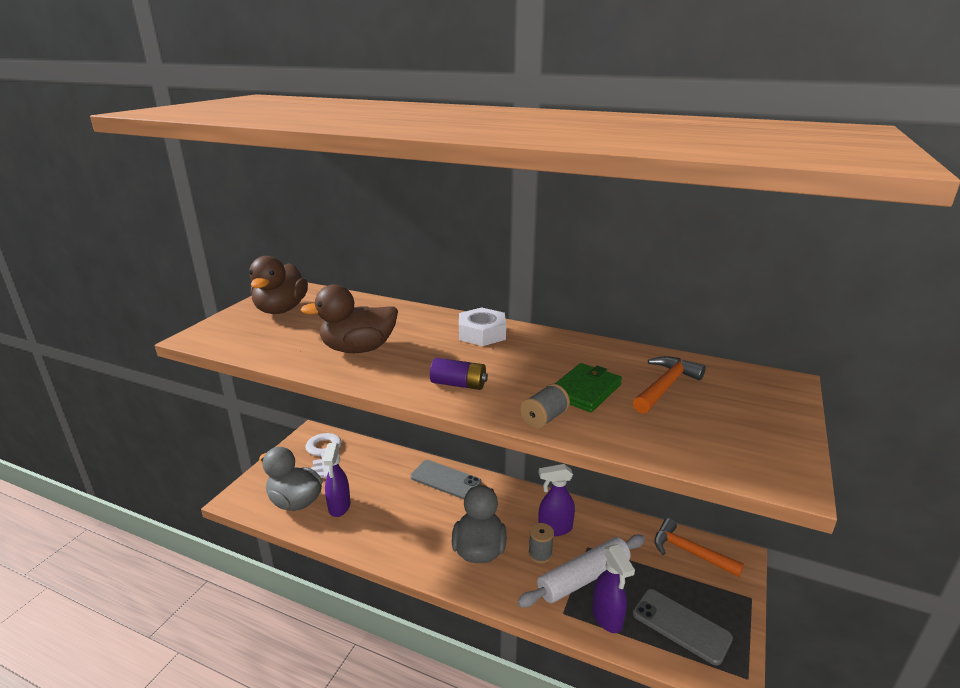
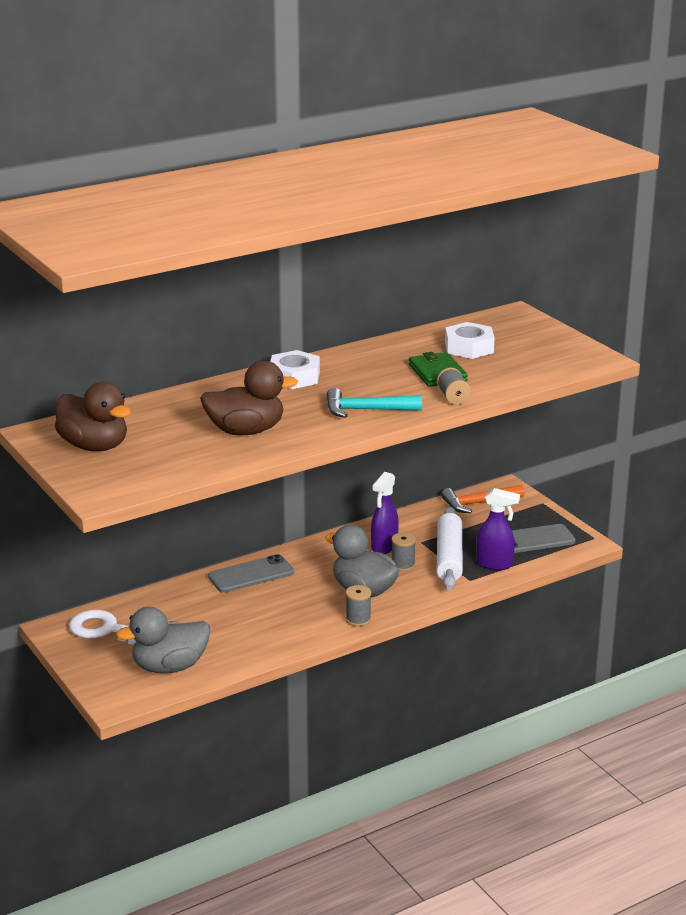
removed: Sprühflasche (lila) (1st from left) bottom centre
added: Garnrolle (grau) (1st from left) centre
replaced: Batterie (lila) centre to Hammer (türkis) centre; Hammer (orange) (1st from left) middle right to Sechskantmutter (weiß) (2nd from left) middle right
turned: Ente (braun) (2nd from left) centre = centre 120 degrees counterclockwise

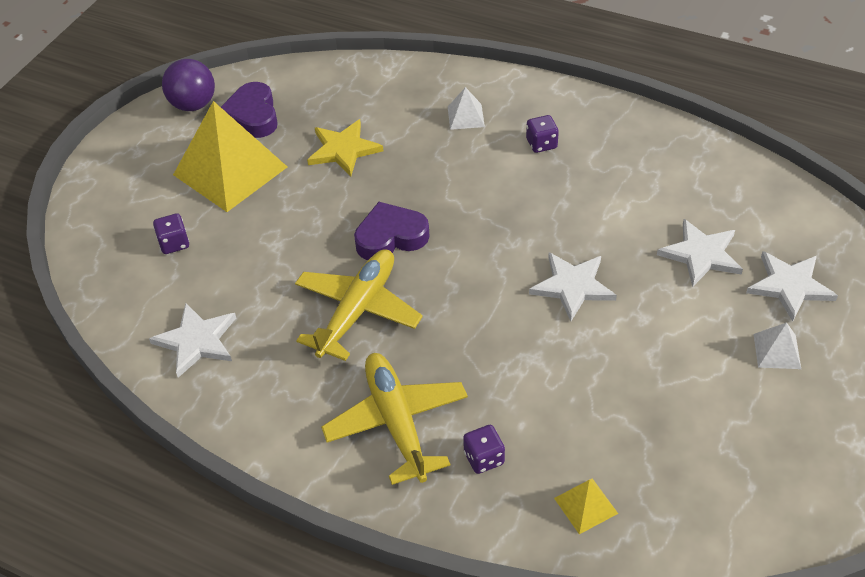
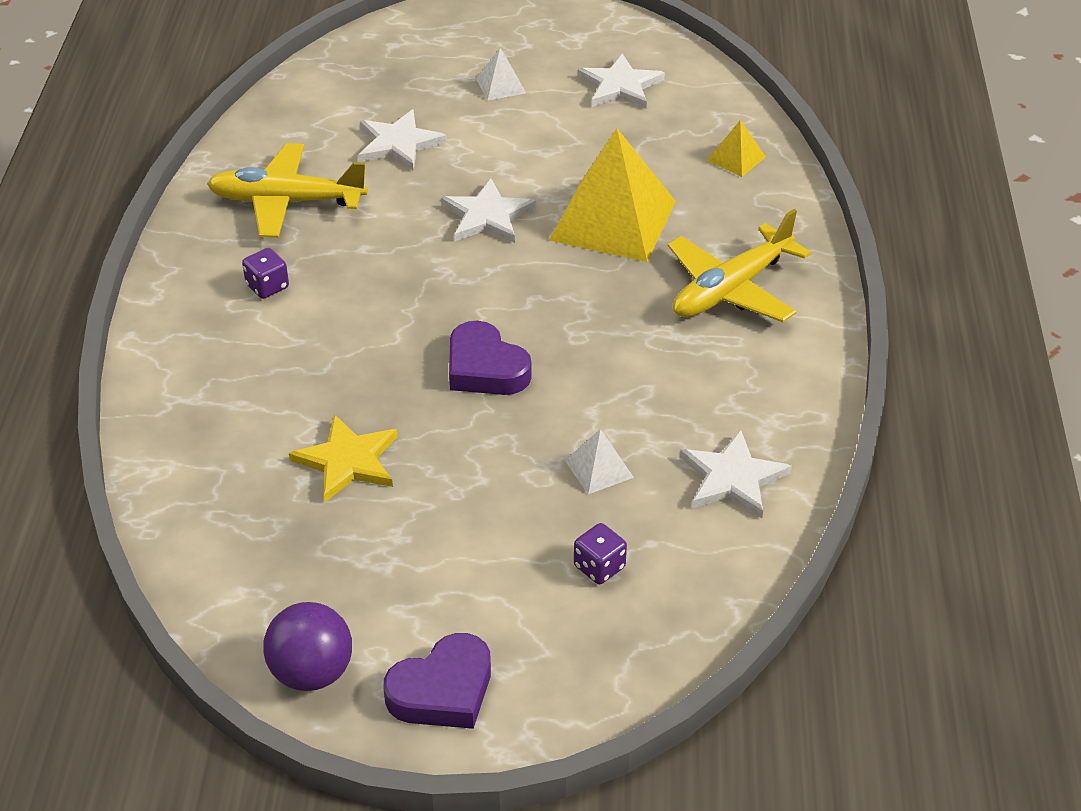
removed: Spielwürfel (lila) (2nd from left) bottom centre
moved: Flugzeug (gelb) (1st from left) centre to top left; Herz (lila) (1st from left) top left to bottom centre; Pyramide (gelb) (1st from left) top left to top centre; Pyramide (weiß) (1st from left in the first image) top centre to Pyramide (weiß) (2nd from left) centre; Stern (weiß) (4th from left in the first image) middle right to Stern (weiß) (3rd from left) top centre

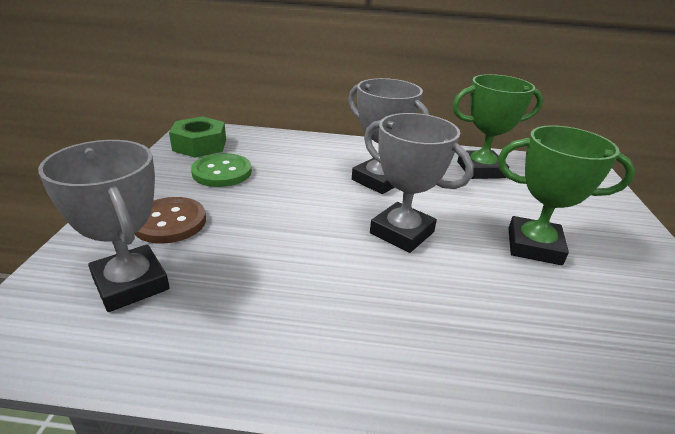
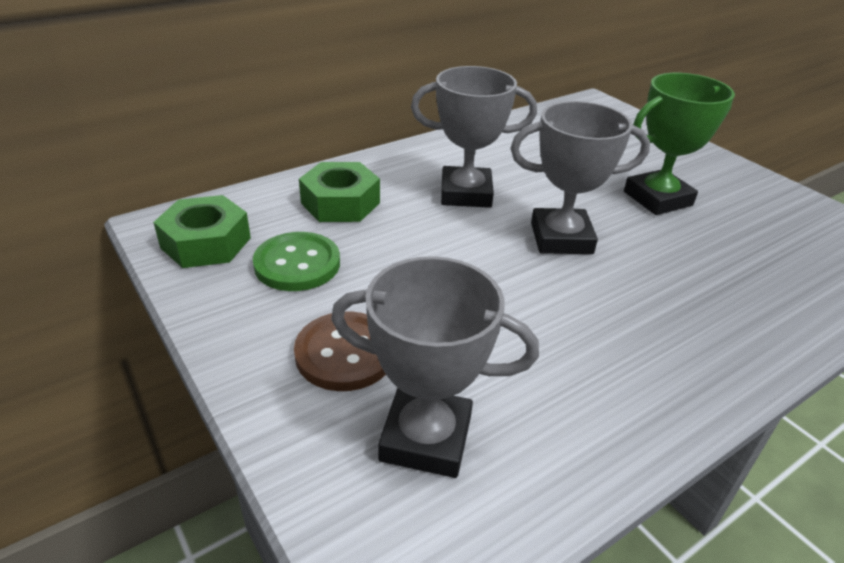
removed: Pokal (grün) (1st from left) top right
added: Sechskantmutter (grün) (2nd from left) centre

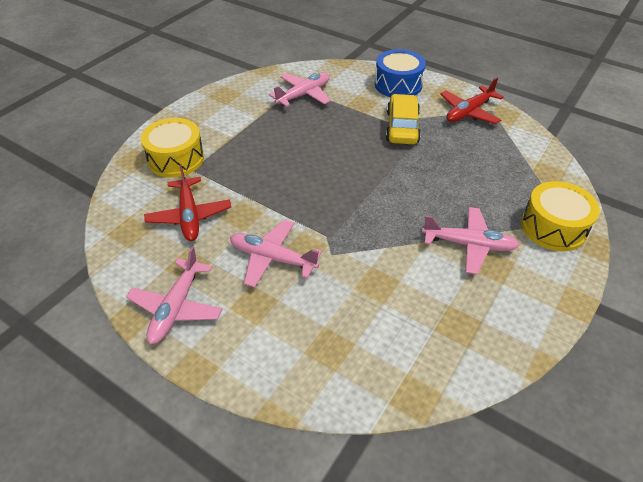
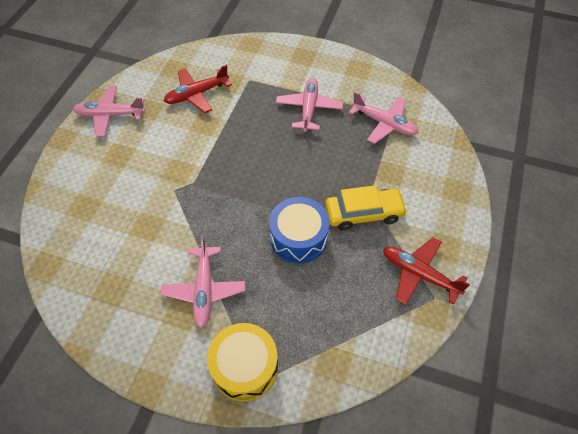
removed: Trommel (gelb) (1st from left) top left
moved: Trommel (blau) top centre to centre; Flugzeug (rosa) (2nd from left in the first image) centre to Flugzeug (rosa) (3rd from left) top centre

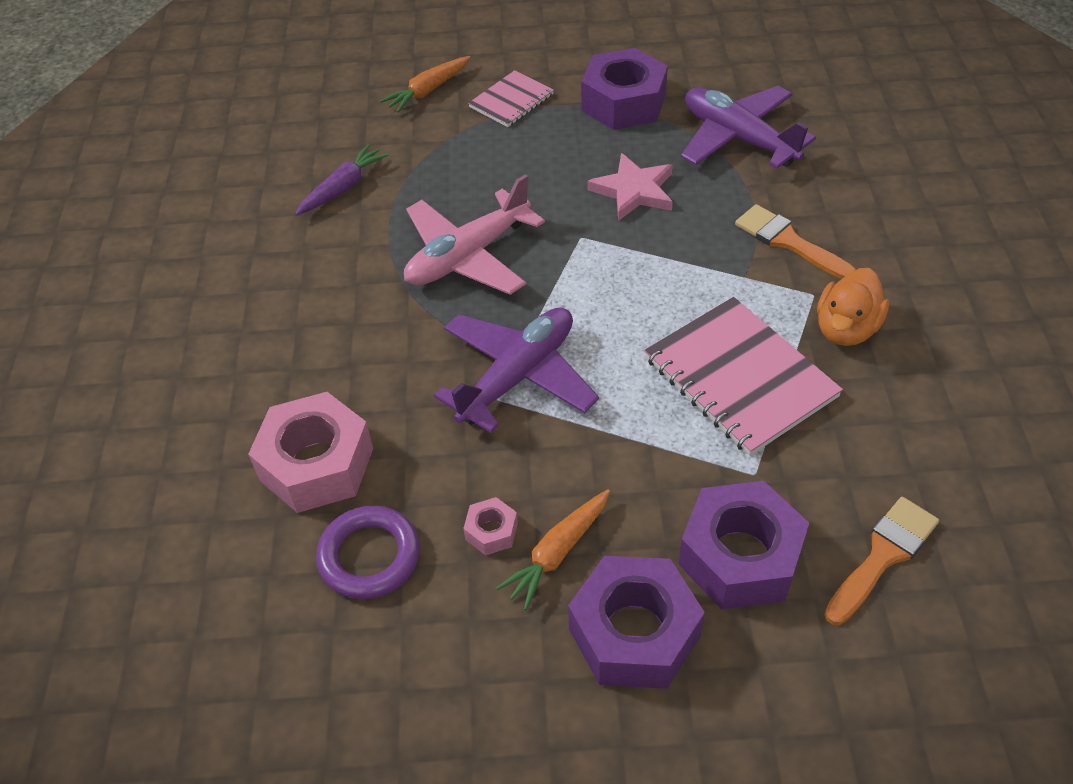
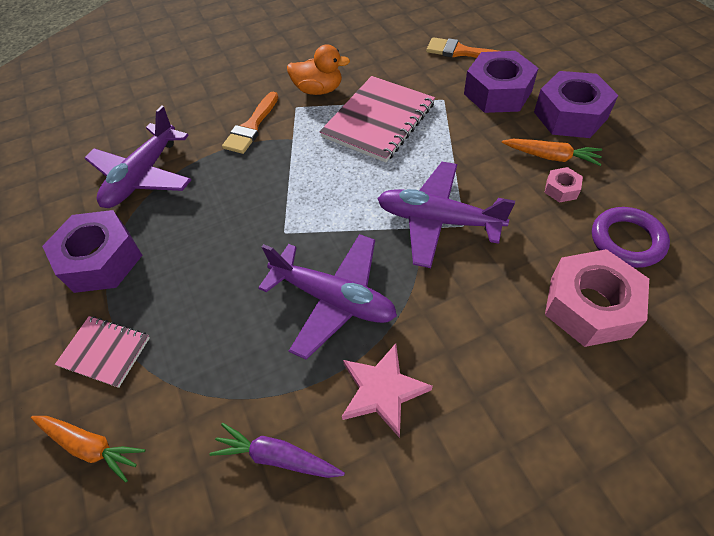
moved: Stern (rosa) top centre to bottom centre
recoloured: Flugzeug (rosa) top centre to Flugzeug (lila) (2nd from left) centre

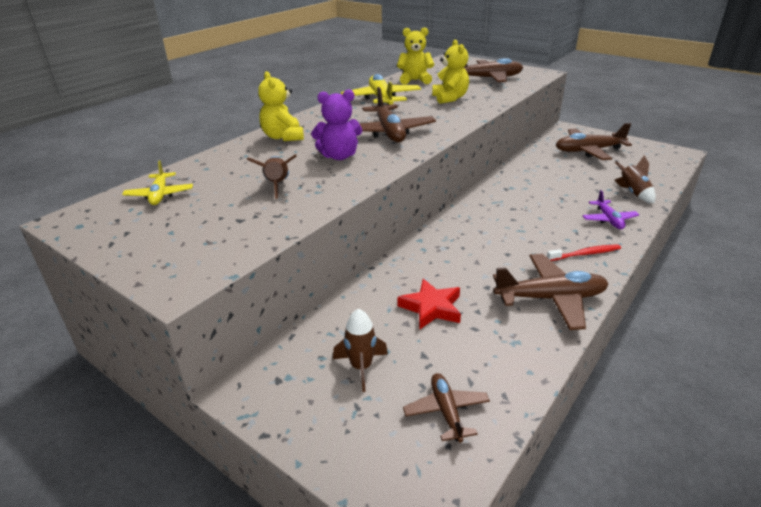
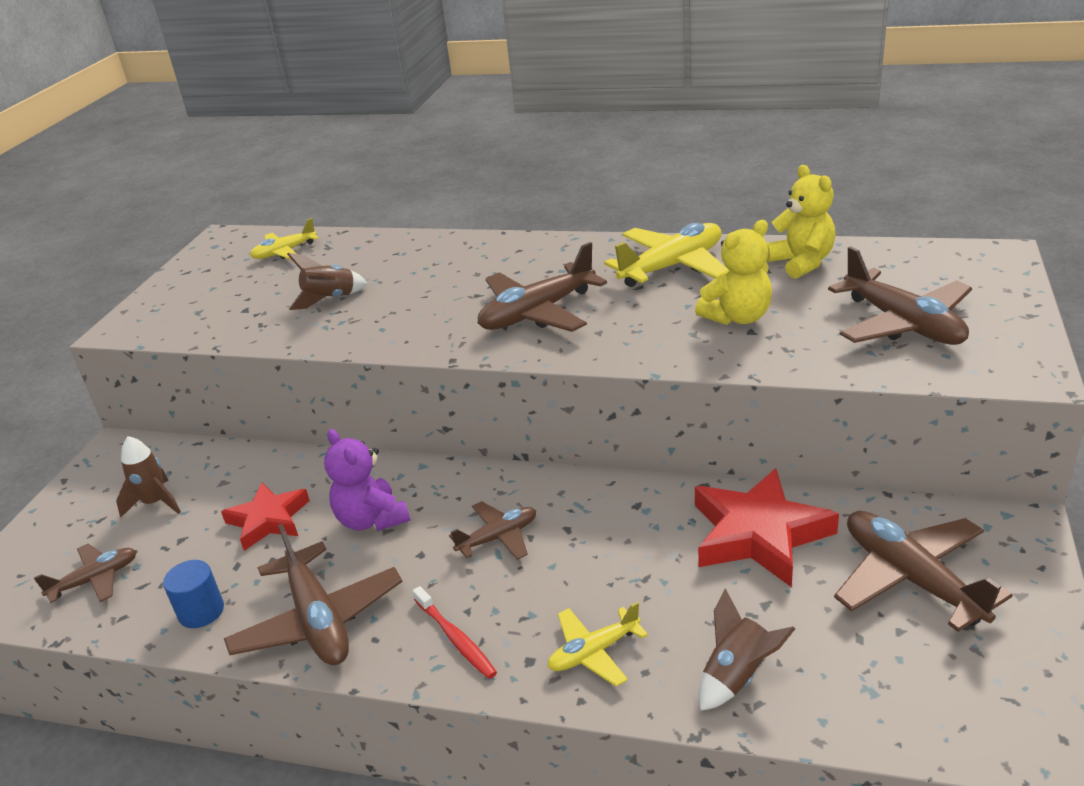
removed: Teddybär (gelb) (1st from left) top centre
added: Vollzylinder (blau) bottom left; Flugzeug (braun) (3rd from left) bottom centre; Stern (rot) (2nd from left) bottom right
moved: Teddybär (lila) top centre to centre
recoloured: Flugzeug (lila) middle right to Flugzeug (gelb) (2nd from left) bottom centre

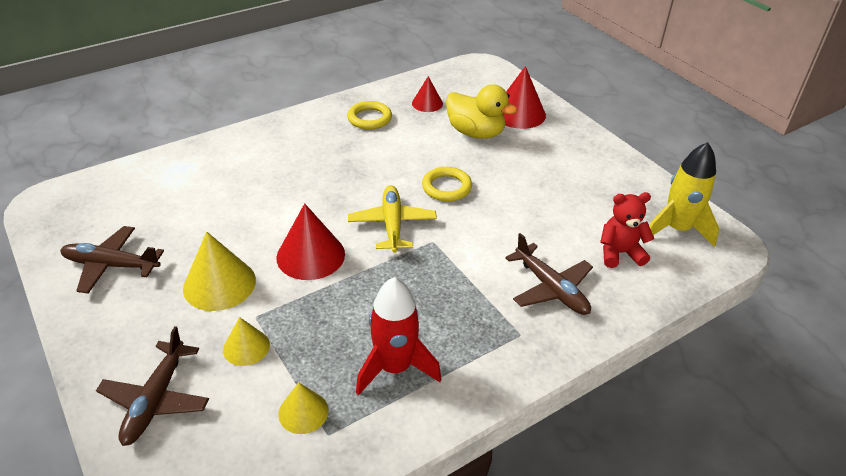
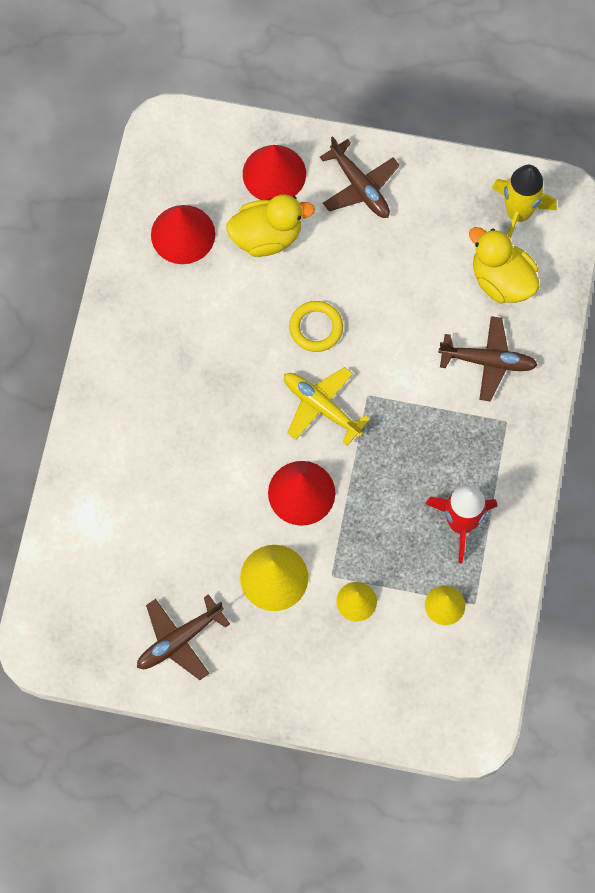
removed: Ring (gelb) (1st from left) top centre
moved: Flugzeug (braun) (2nd from left) bottom left to top centre
replaced: Teddybär (rot) middle right to Ente (gelb) (2nd from left) top right
resized: Kegel (rot) (2nd from left in the first image) top centre = top left x1.69

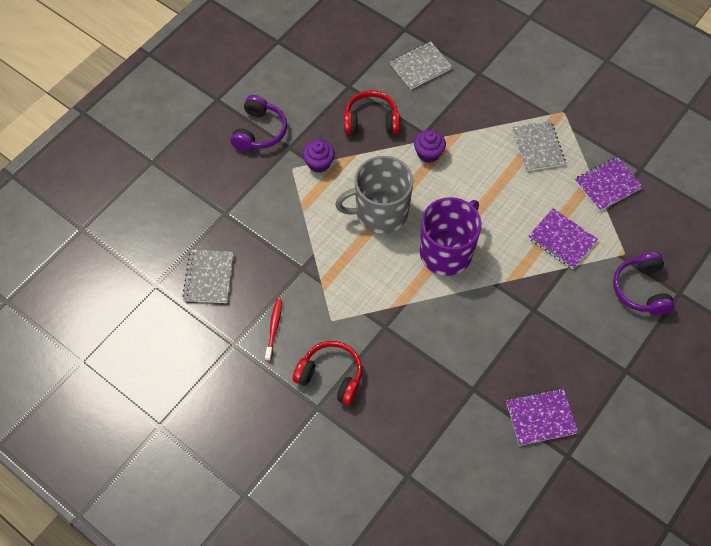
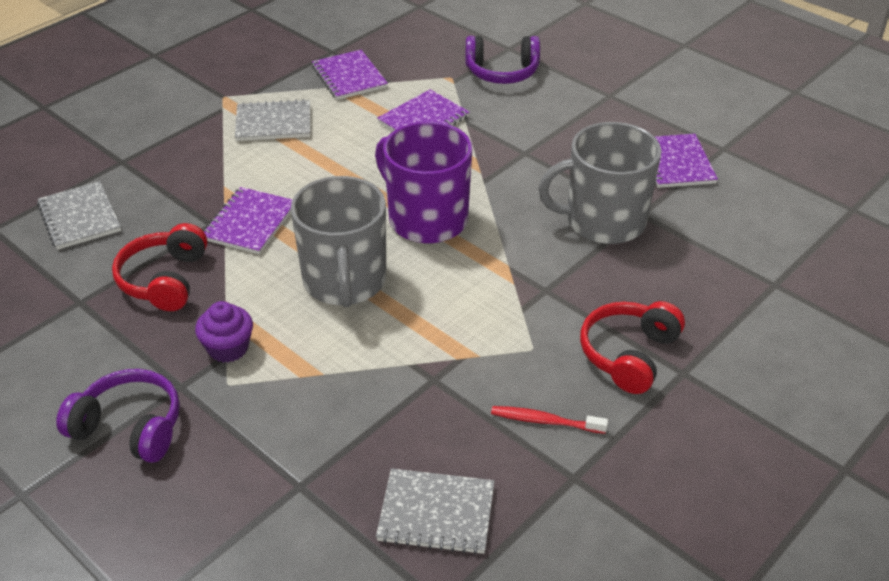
added: Tasse (grau) (2nd from left) top right
replaced: Muffin (lila) (2nd from left) top centre to Notizbuch (lila) (1st from left) middle left

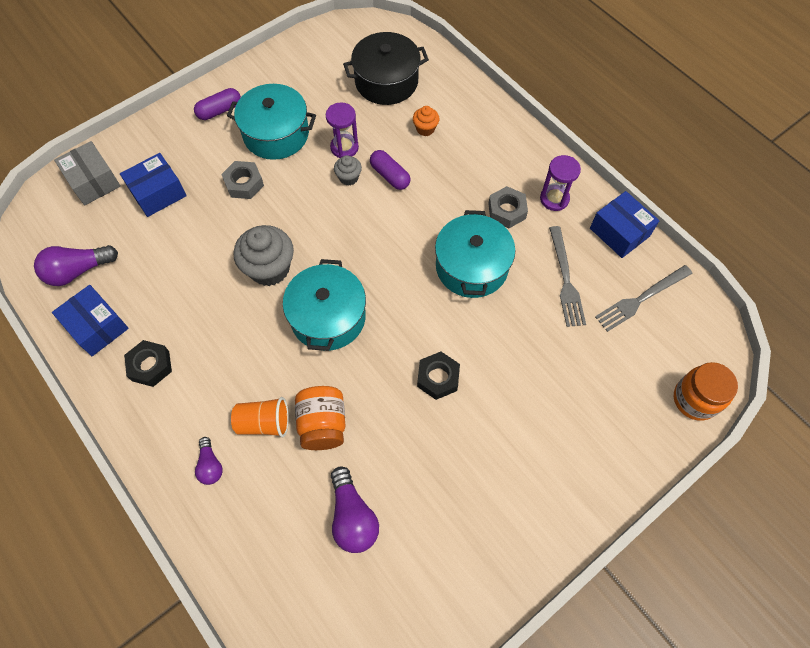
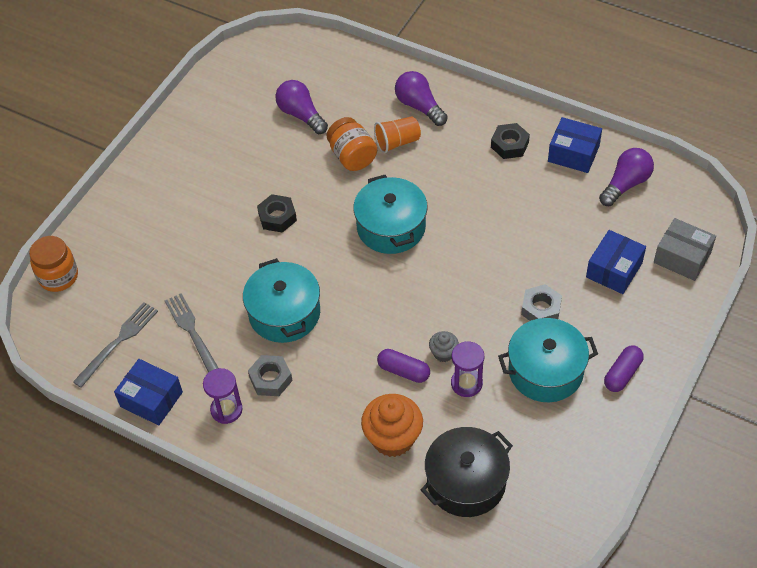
removed: Muffin (grau) (1st from left) middle left
resized: Muffin (orange) top centre = bottom centre x1.96; Glühbirne (lila) (2nd from left) bottom left = top centre x1.69

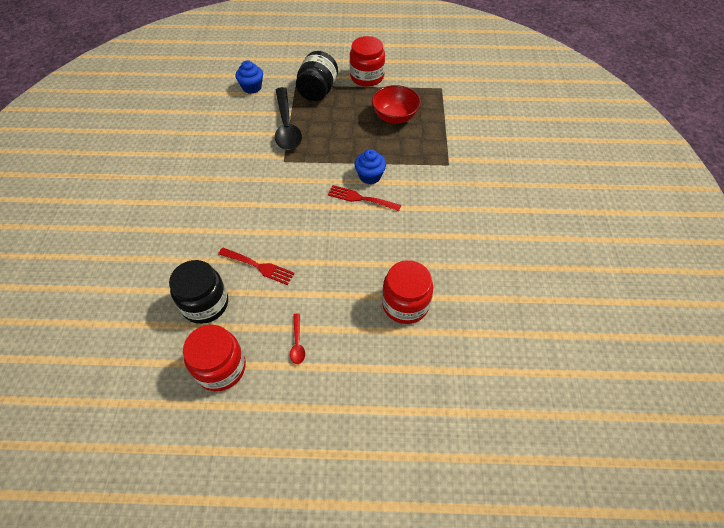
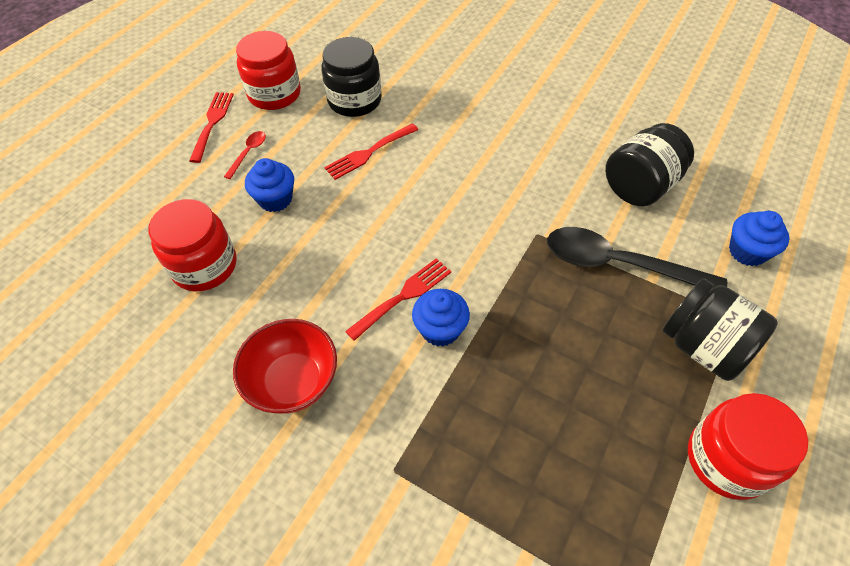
added: Gabel (rot) (1st from left) top left; Muffin (blau) (1st from left) top left; Einmachglas (schwarz) (2nd from left) top right
moved: Schüssel (rot) top centre to centre
turned: Löffel (rot) centre = top left 90 degrees clockwise

